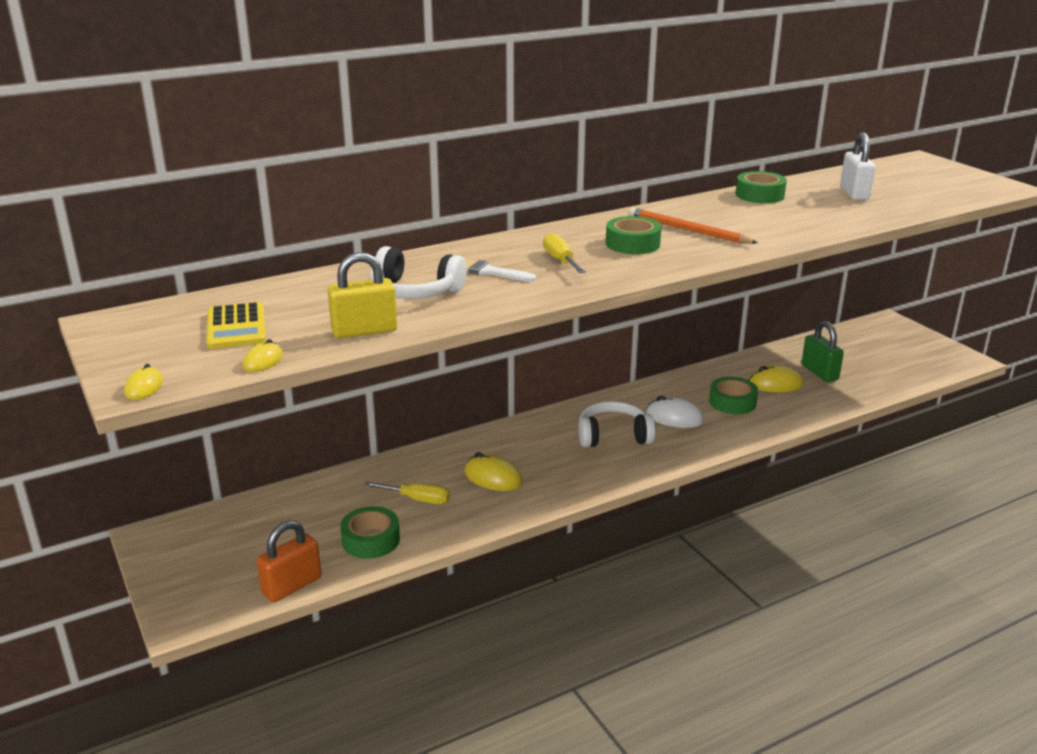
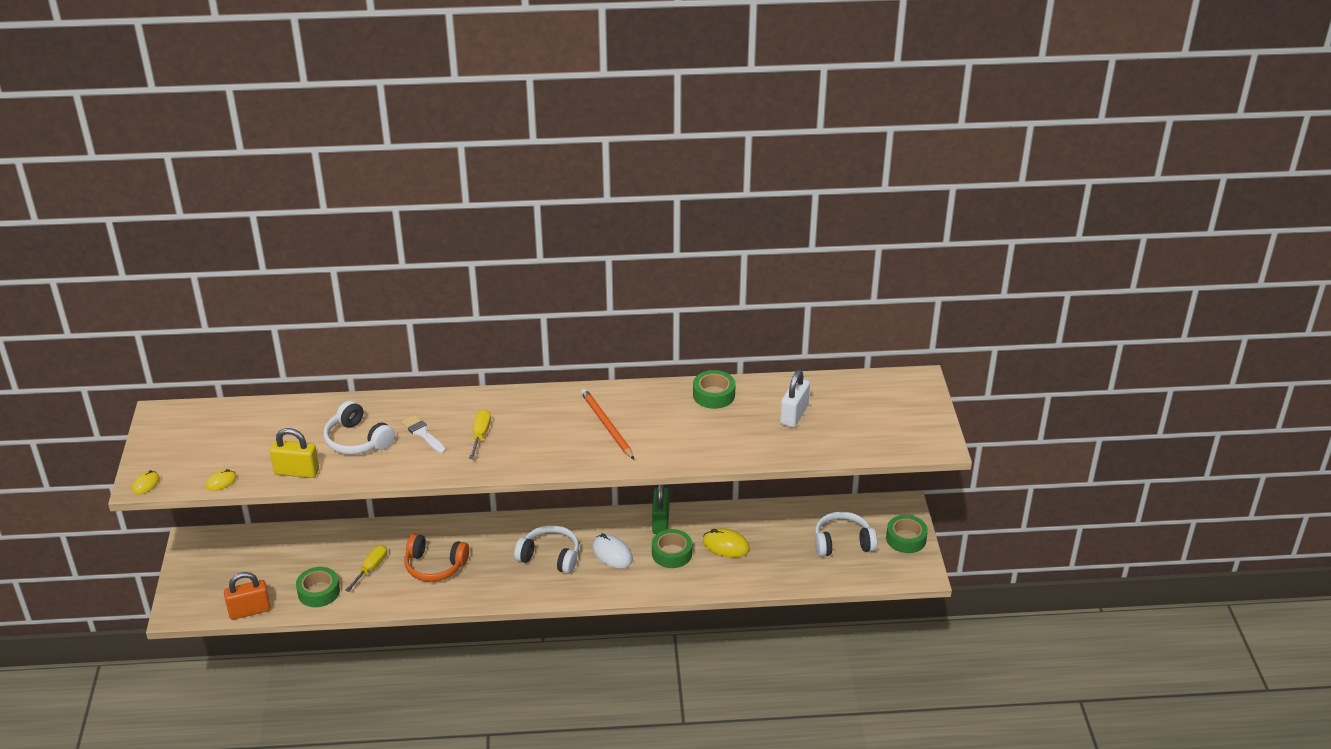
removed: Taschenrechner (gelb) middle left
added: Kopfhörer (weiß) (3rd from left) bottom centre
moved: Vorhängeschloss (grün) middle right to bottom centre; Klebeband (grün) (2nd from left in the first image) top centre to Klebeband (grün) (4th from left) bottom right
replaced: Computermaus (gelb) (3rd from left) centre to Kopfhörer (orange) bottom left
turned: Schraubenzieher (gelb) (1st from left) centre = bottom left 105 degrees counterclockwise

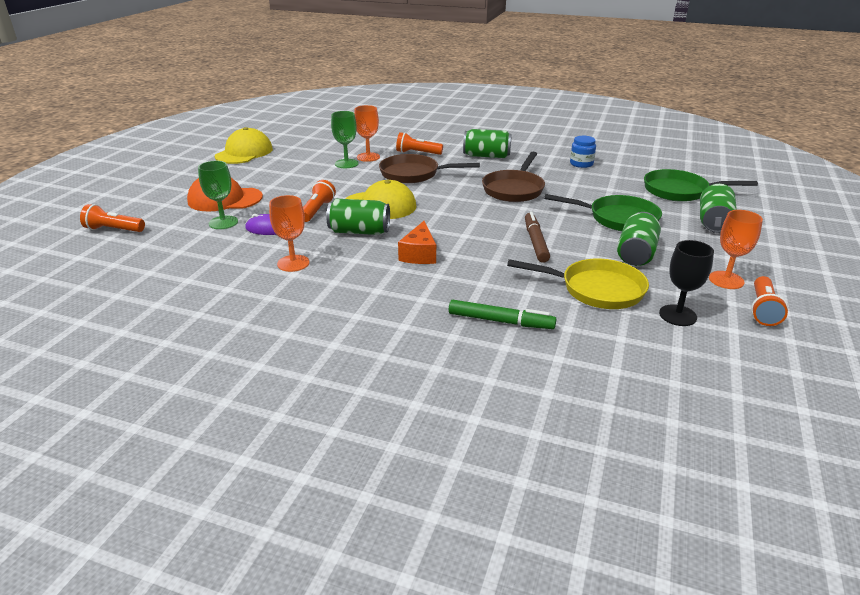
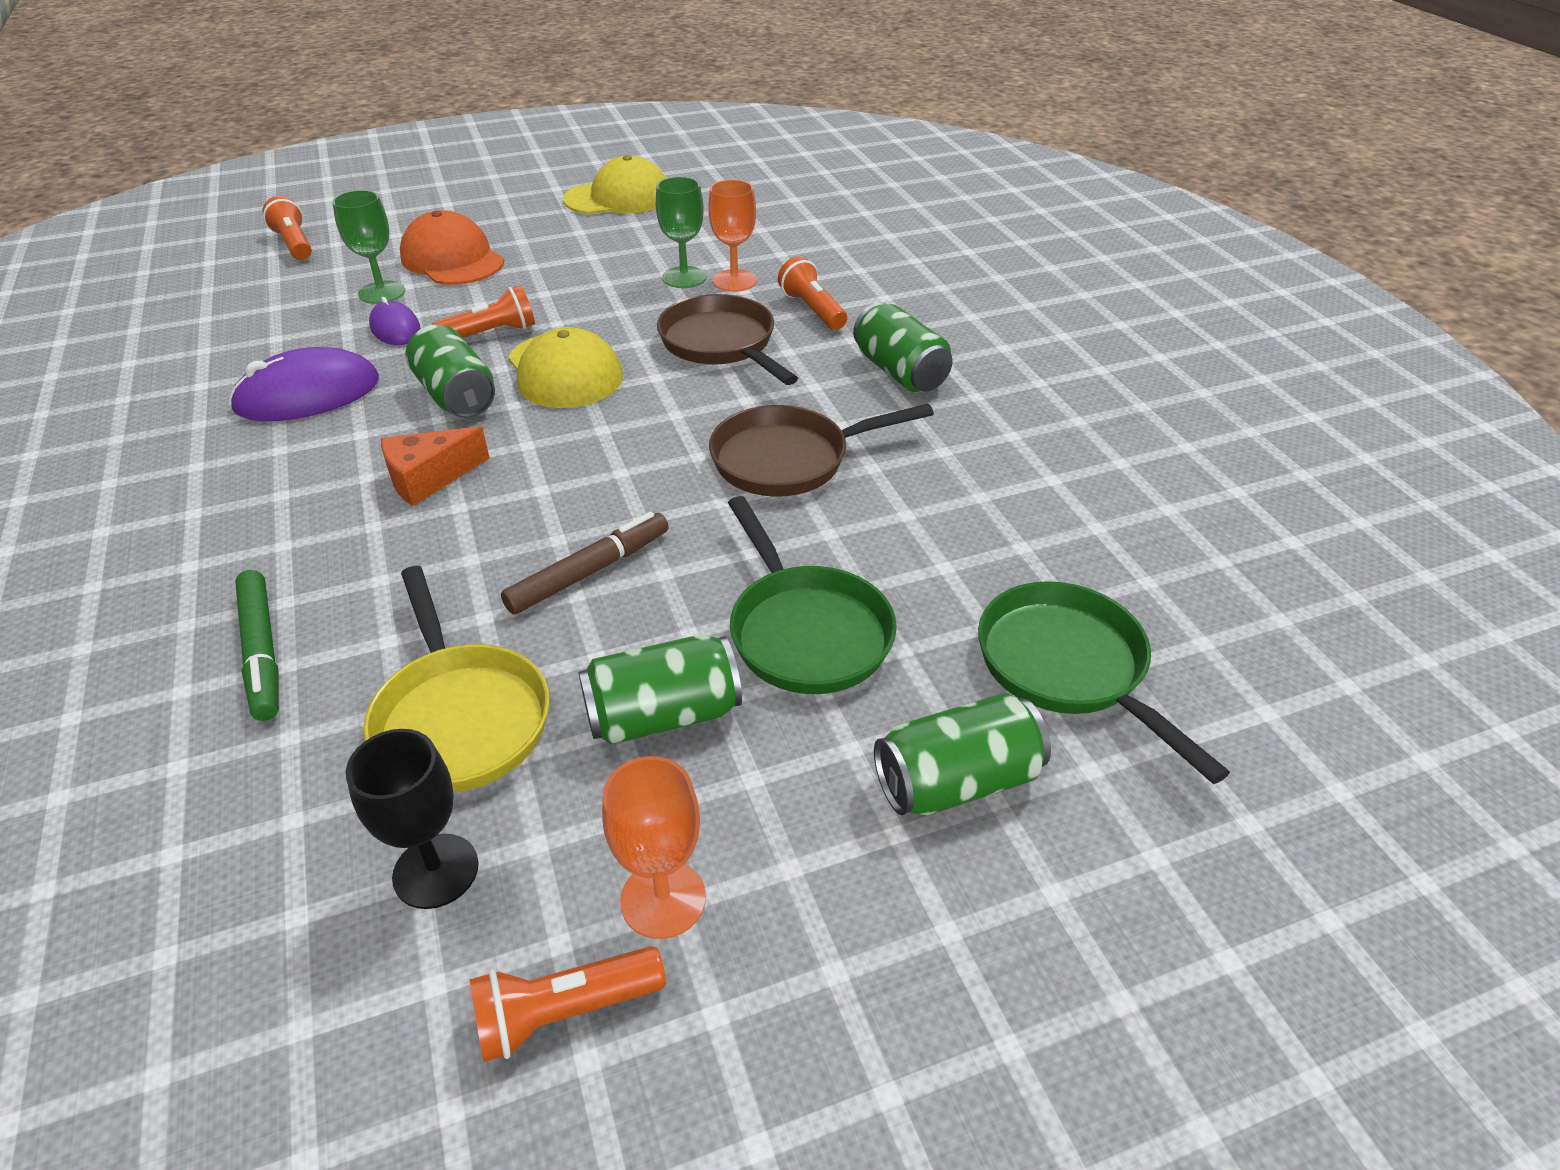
removed: Einmachglas (blau) top right
replaced: Kelch (orange) (1st from left) centre to Computermaus (lila) (1st from left) top left

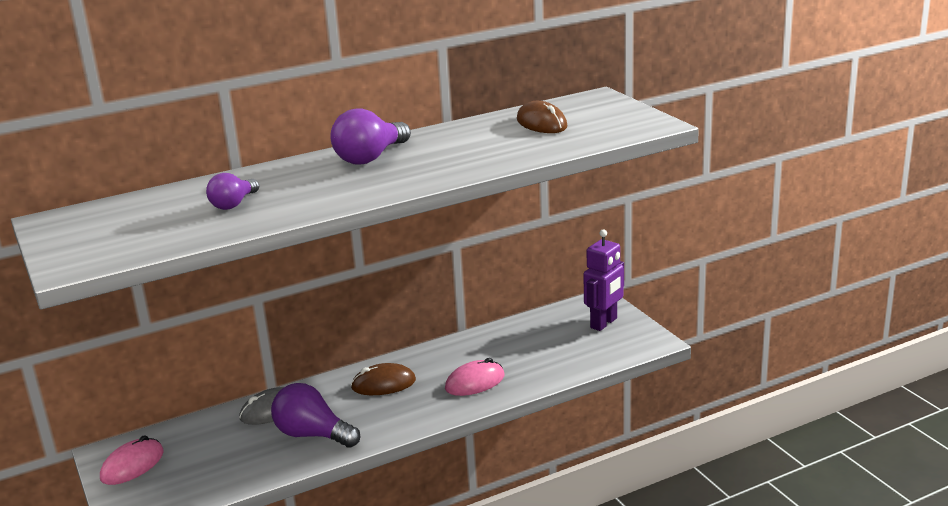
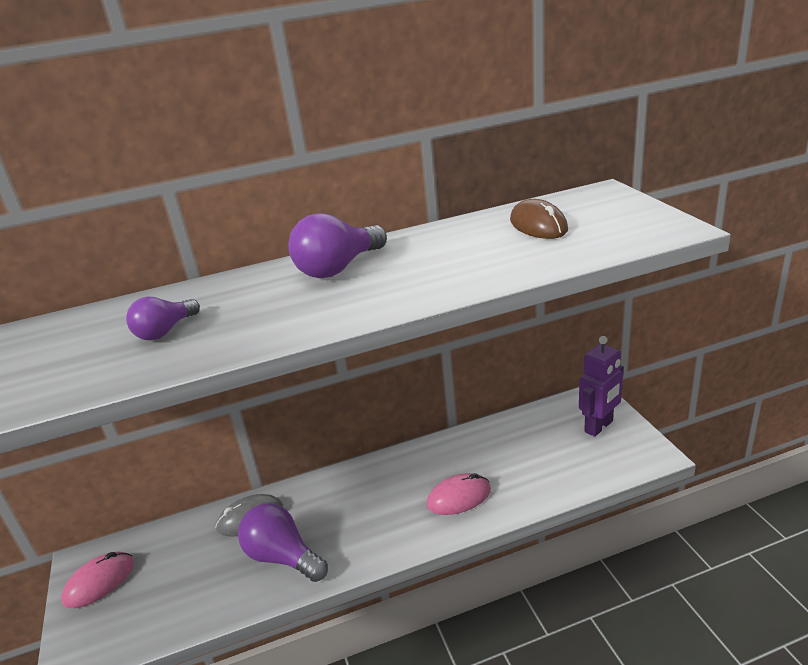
removed: Computermaus (braun) (1st from left) bottom centre

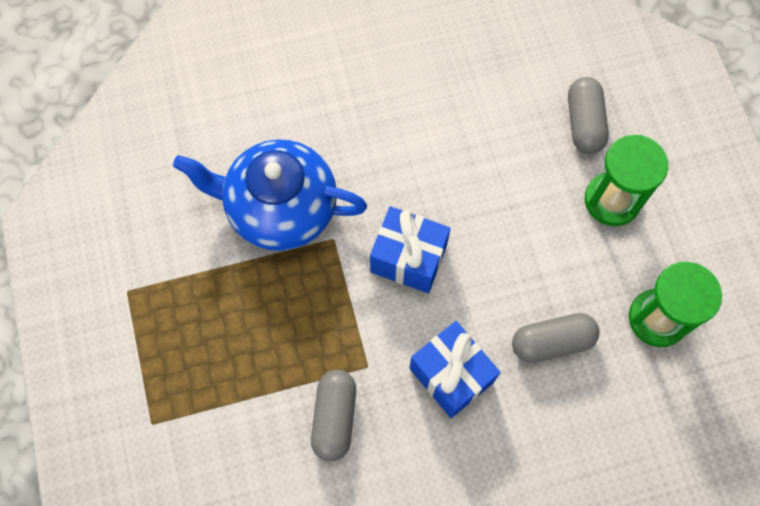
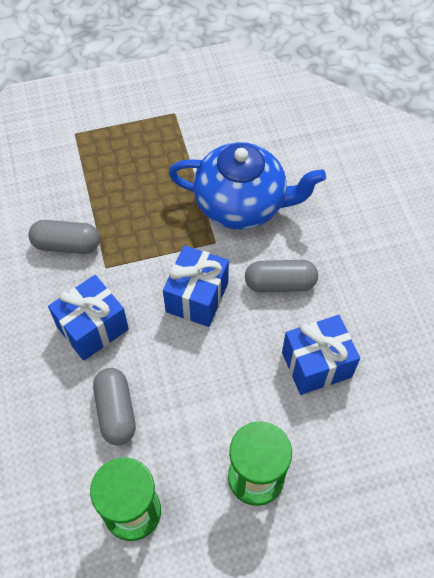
added: Geschenk (blau) (3rd from left) middle right
moved: Kapsel (grau) (3rd from left) top right to centre
turned: Teekanne (blau) centre = top centre 90 degrees clockwise

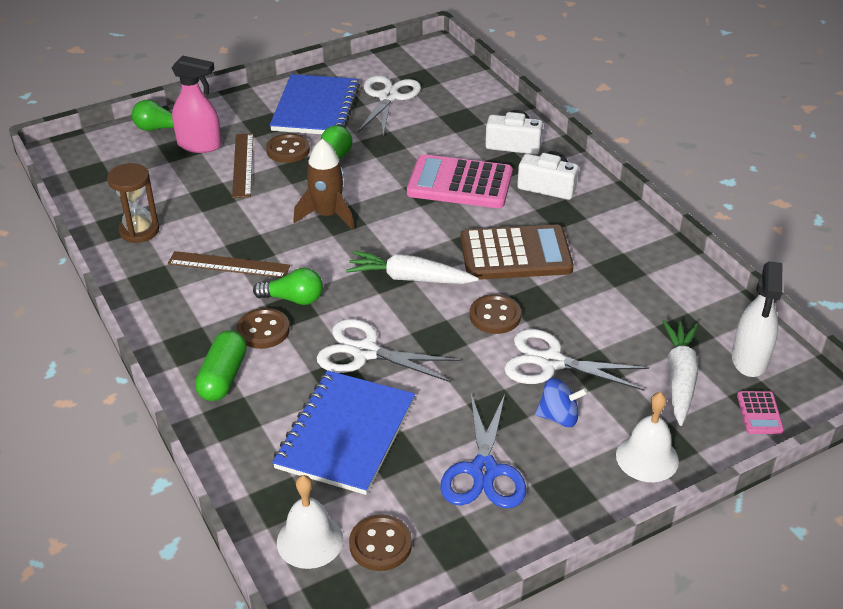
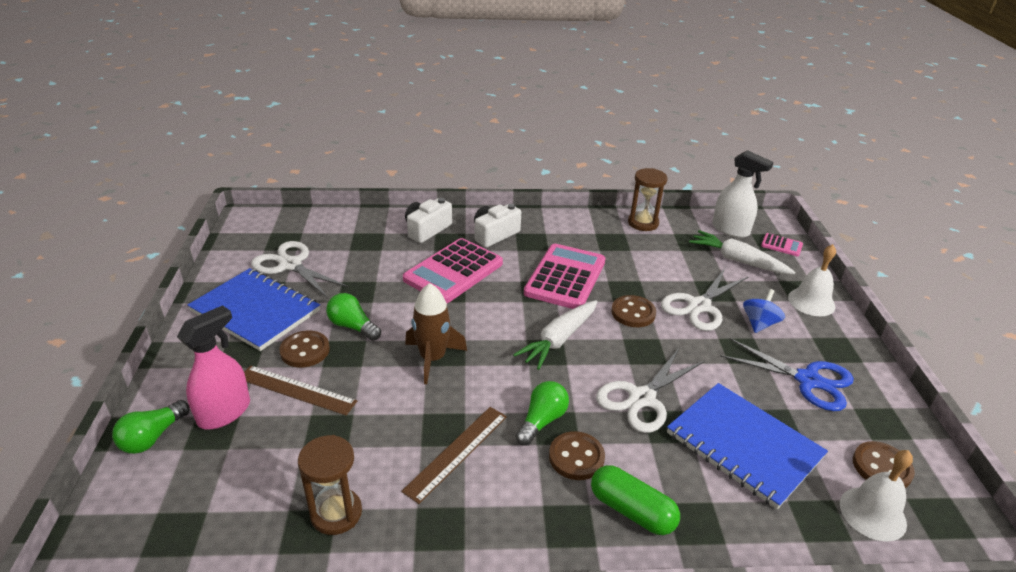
added: Sanduhr (braun) (2nd from left) centre
recoloured: Taschenrechner (braun) centre to Taschenrechner (rosa) (2nd from left) centre

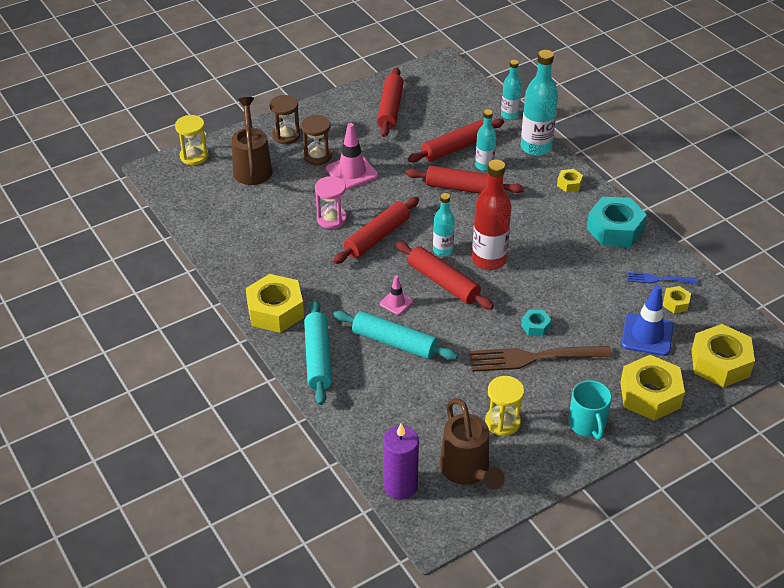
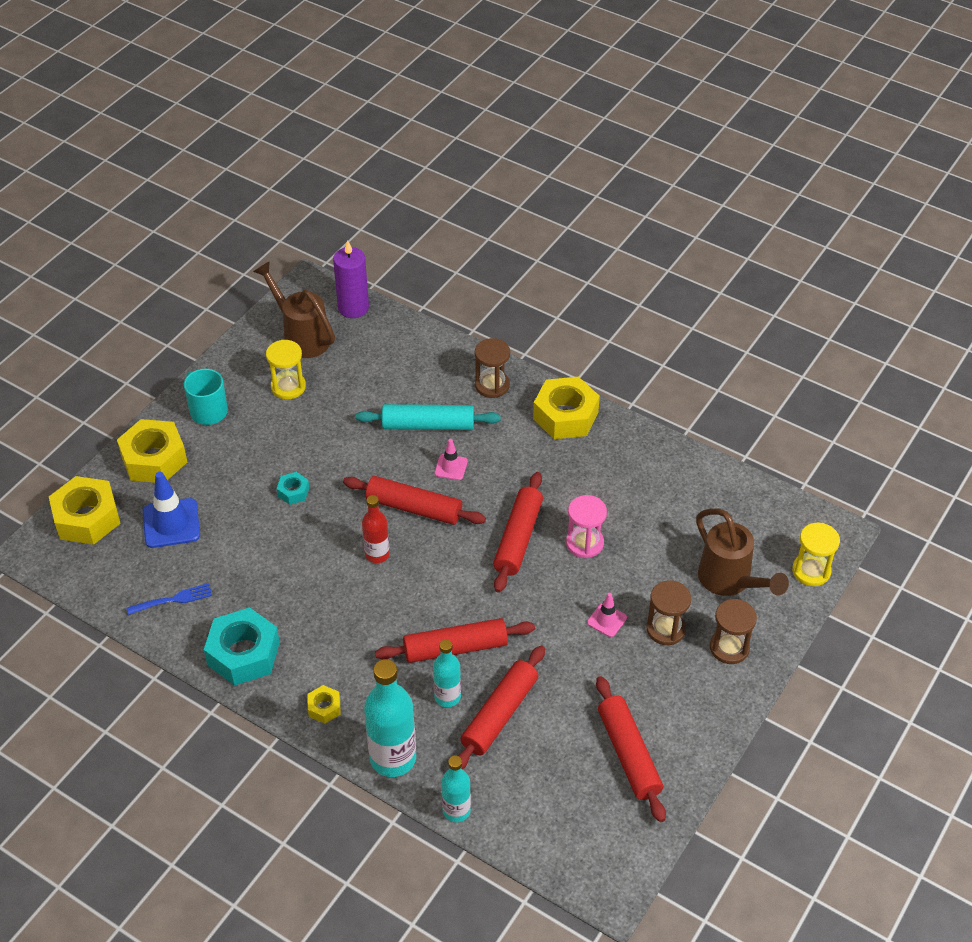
removed: Flasche (türkis) (1st from left) centre; Gabel (braun) middle right; Sechskantmutter (gelb) (4th from left) middle right
replaced: Nudelholz (türkis) (1st from left) centre to Sanduhr (braun) (1st from left) centre
resized: Flasche (rot) centre = centre x0.59; Leitkegel (rosa) (1st from left in the first image) top centre = centre x0.55

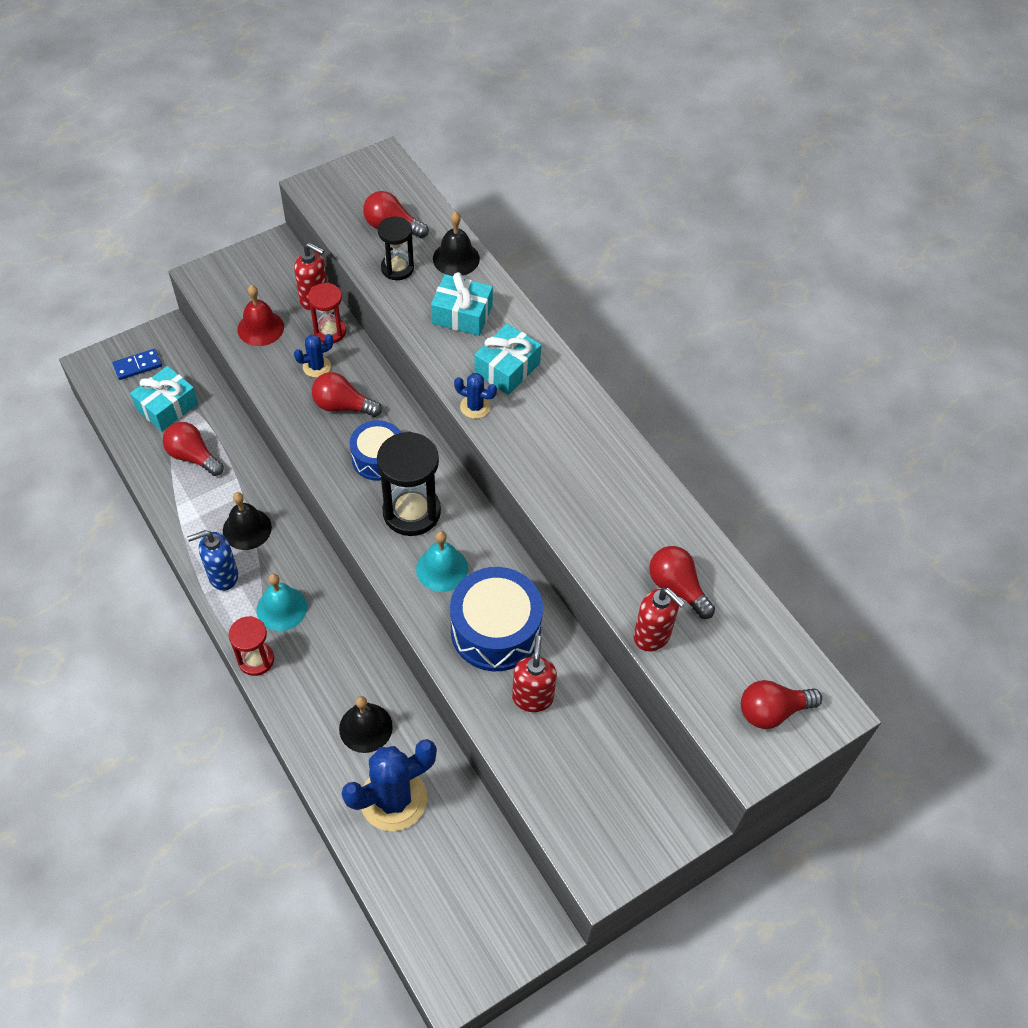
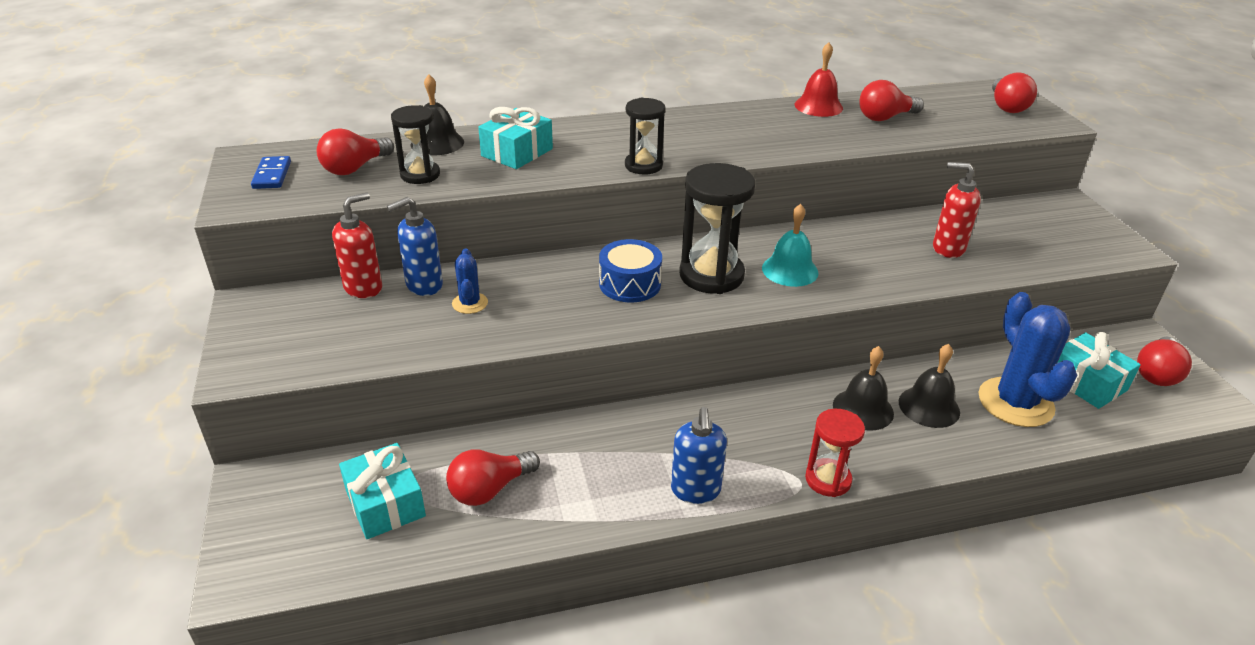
removed: Glocke (türkis) (1st from left) middle left; Trommel (blau) (2nd from left) centre; Seifenspender (rot) (3rd from left) centre
moved: Dominostein (blau) middle left to top left; Glocke (rot) top left to top centre; Glocke (schwarz) (1st from left in the first image) middle left to Glocke (schwarz) (2nd from left) middle right; Geschenk (türkis) (3rd from left) centre to middle right; Glühbirne (rot) (2nd from left in the first image) centre to Glühbirne (rot) (5th from left) middle right
replaced: Sanduhr (rot) (2nd from left) top left to Seifenspender (blau) (1st from left) middle left; Kaktus (blau) (3rd from left) centre to Sanduhr (schwarz) (2nd from left) top centre

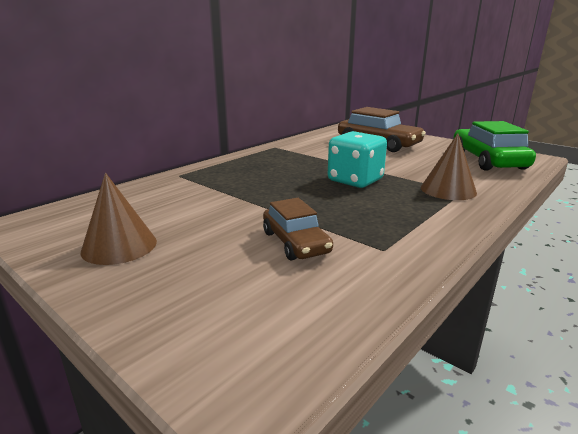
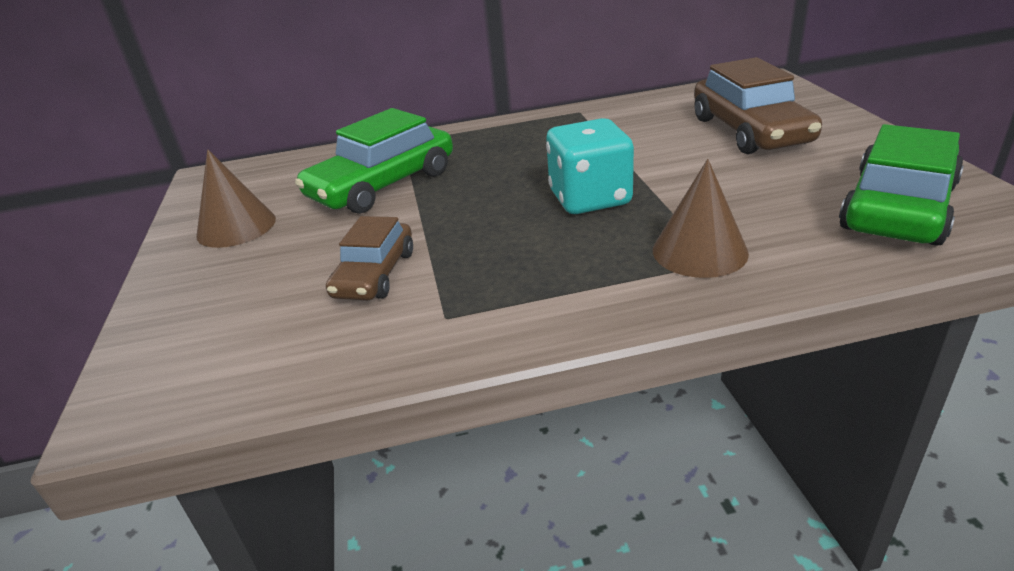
added: Auto (grün) (1st from left) top centre

